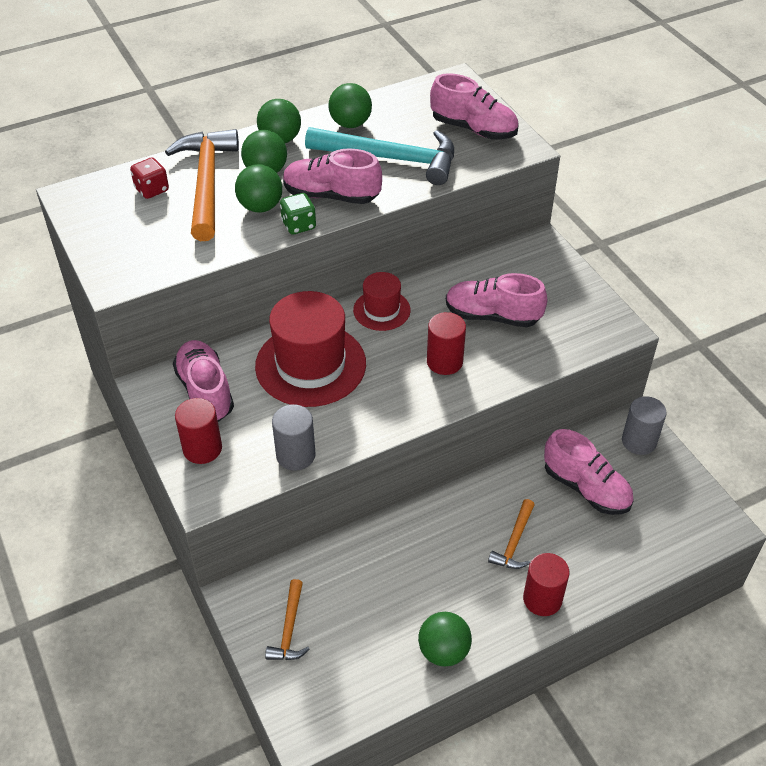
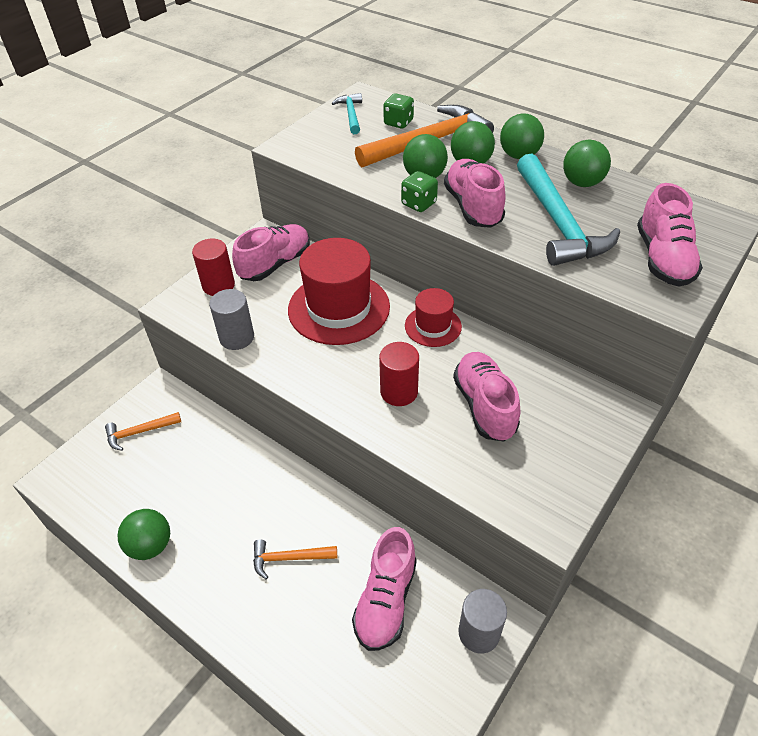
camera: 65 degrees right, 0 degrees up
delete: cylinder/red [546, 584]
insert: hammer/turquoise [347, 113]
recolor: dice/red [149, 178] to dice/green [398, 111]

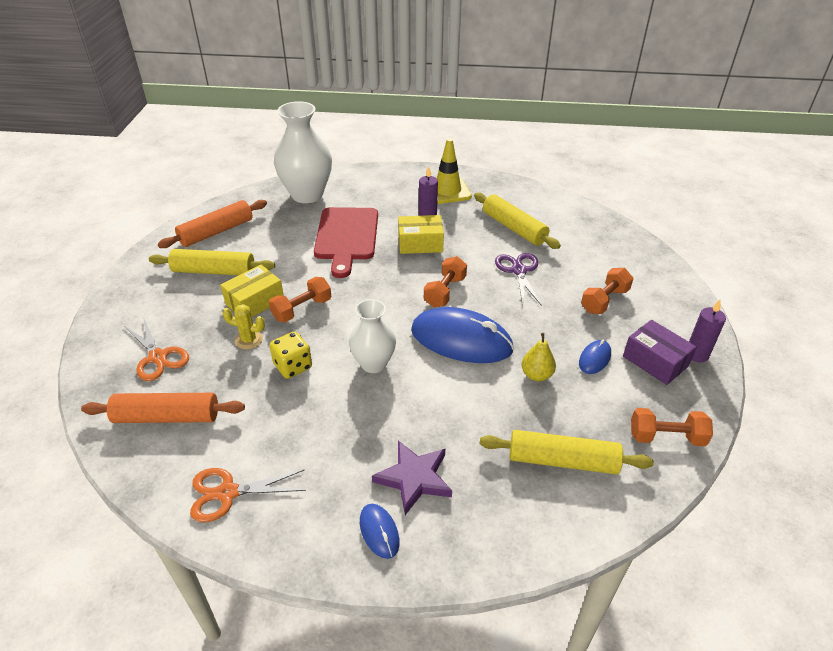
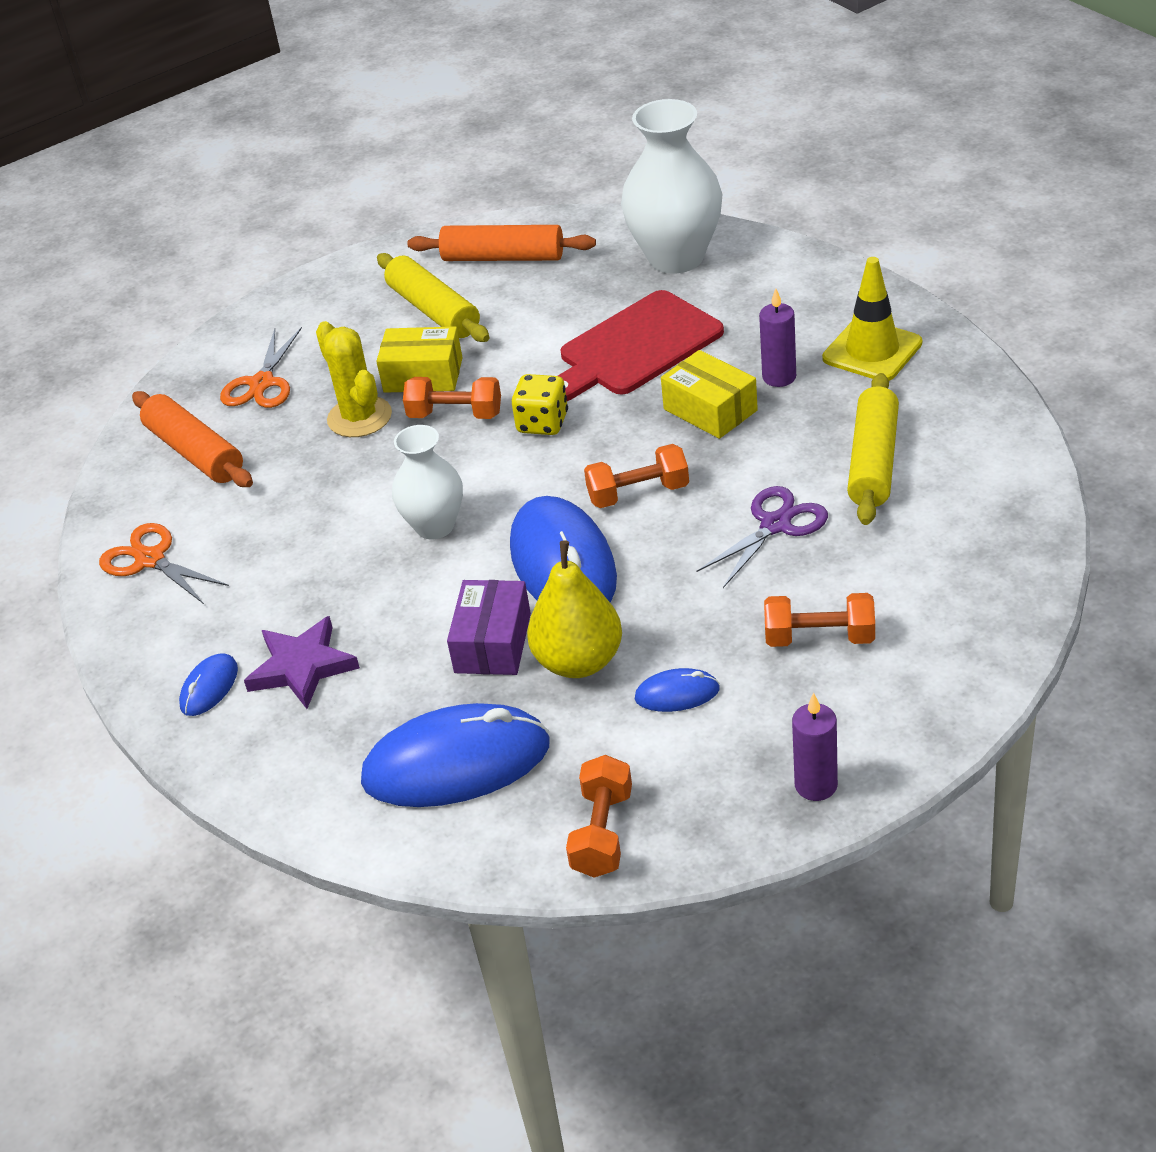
camera: 55 degrees right, 0 degrees up
move: box/purple [660, 352] to [489, 627]; dice/yellow [290, 355] to [540, 404]
replace: rolling pin/yellow [567, 452] to mouse/blue [455, 755]
rotate: dumbbell/orange [672, 427] = [599, 816] 45 degrees clockwise
resize: cactus/yellow [243, 326] = [354, 379] x1.61; pear/yellow [538, 357] = [574, 609] x1.69

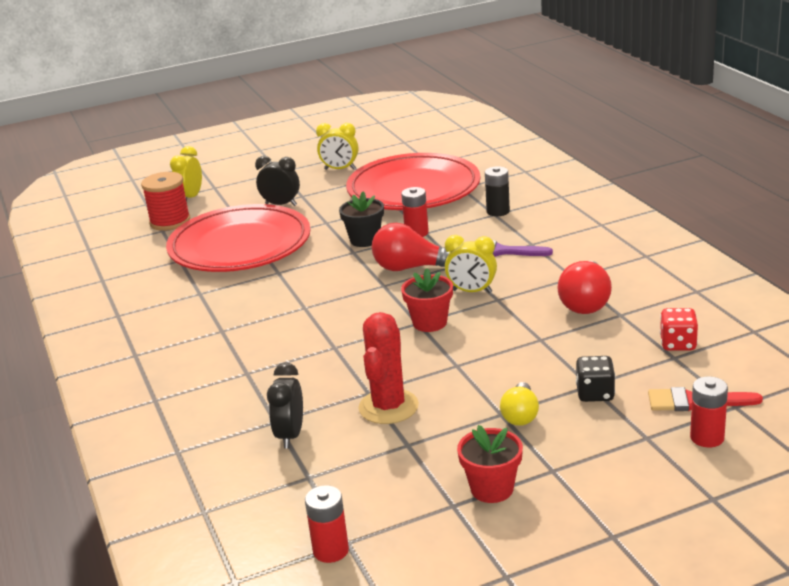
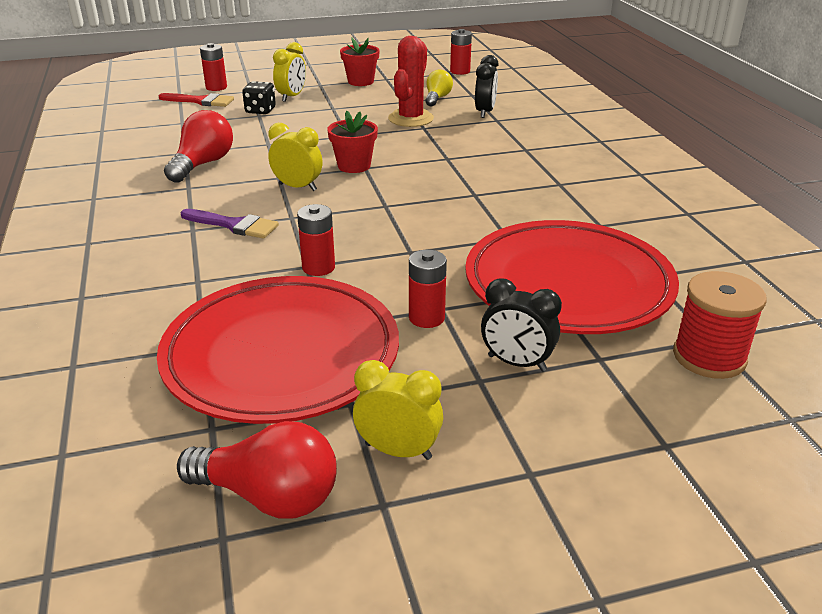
camera: 175 degrees left, 5 degrees up
delete: battery/black [497, 191]; flower pot/black [361, 219]; dice/red [679, 329]
insert: battery/red [428, 289]
move: clock/yellow [186, 174] to [289, 72]; light bulb/red [411, 247] to [257, 470]; light bulb/yellow [519, 404] to [439, 88]

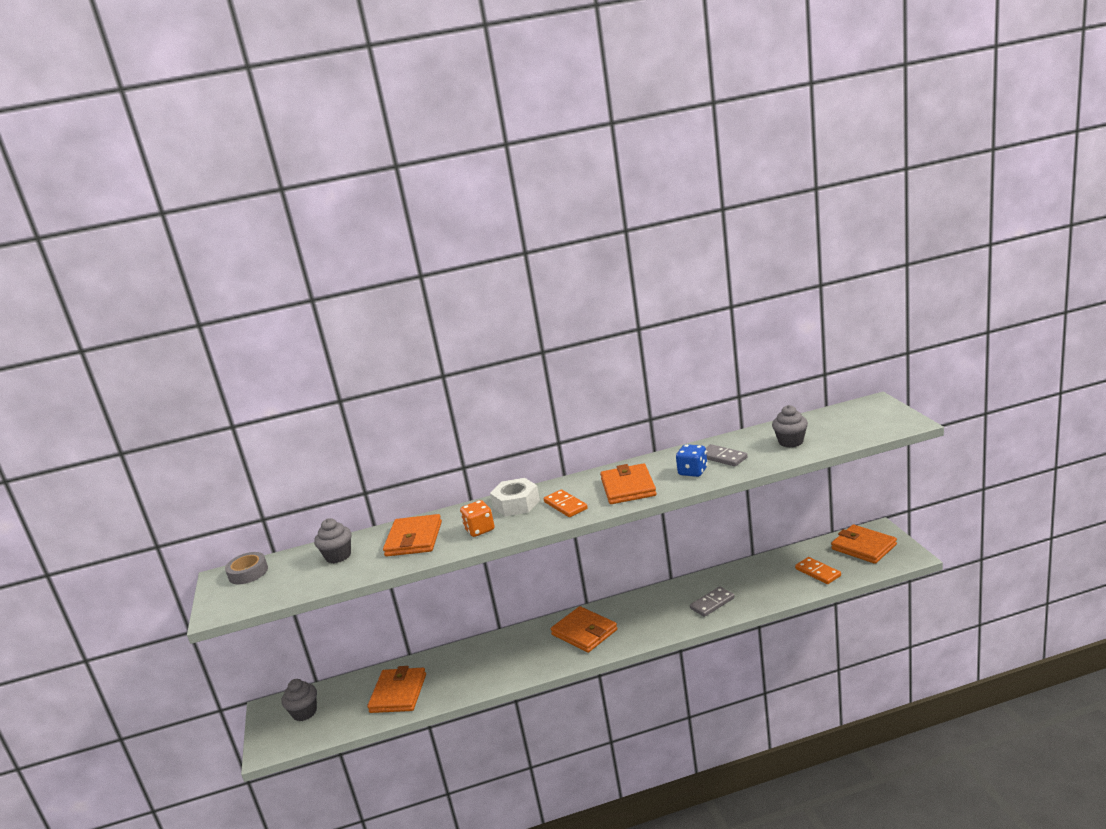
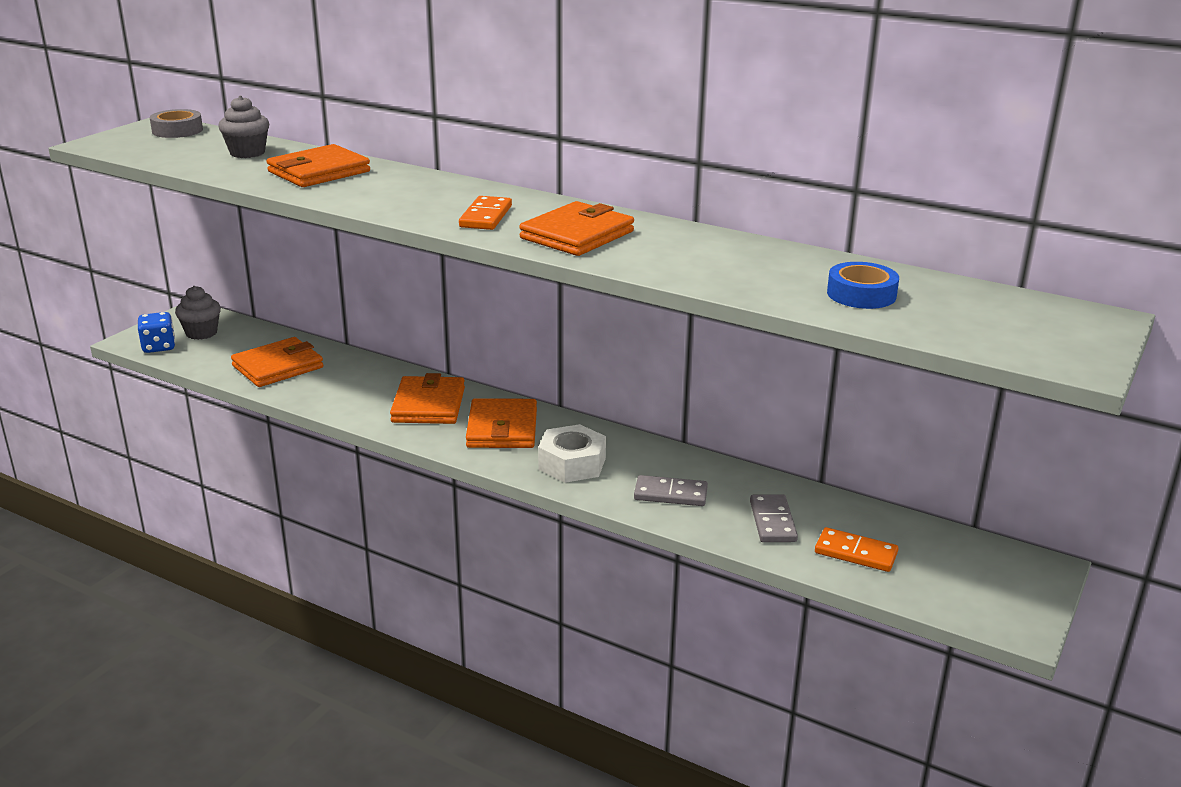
camera: 40 degrees right, 5 degrees up
delete: dice/orange [477, 518]
move: dice/blue [692, 460] to [156, 332]; domino/grey [727, 455] to [774, 518]; nut/white [515, 497] to [572, 453]; wallet/orange [864, 544] to [427, 398]
replace: cupcake/grey [790, 426] to tape/blue [863, 285]
rotate: domino/orange [818, 570] = [856, 549] 75 degrees counterclockwise

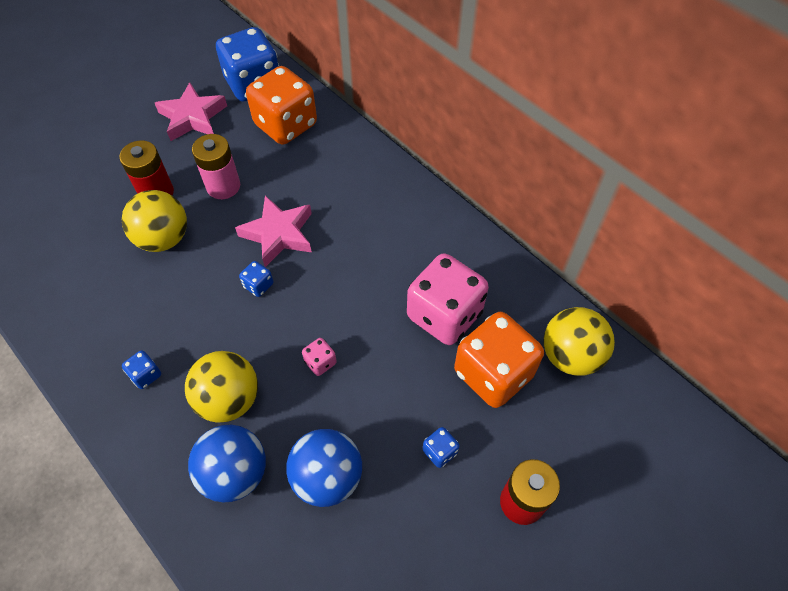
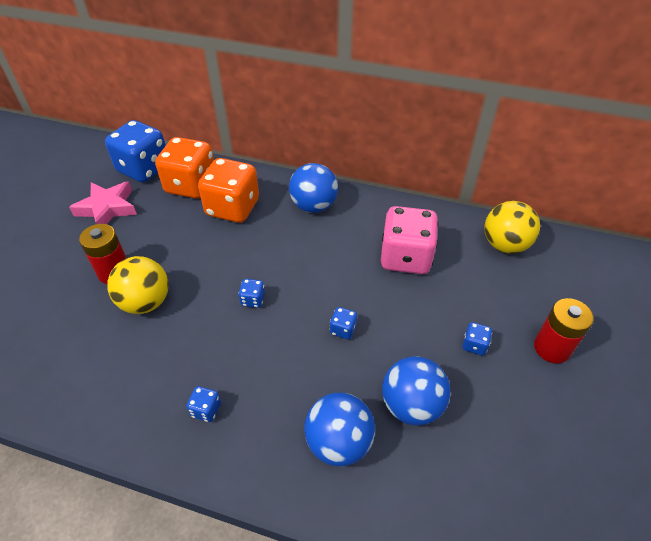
camera: 30 degrees left, 10 degrees down
delete: battery/pink [216, 166]; star/pink [273, 231]; ball/yellow [221, 387]
insert: ball/blue [313, 188]
move: dice/orange [499, 360] to [228, 190]
recolor: dice/pink [319, 357] to dice/blue [343, 323]

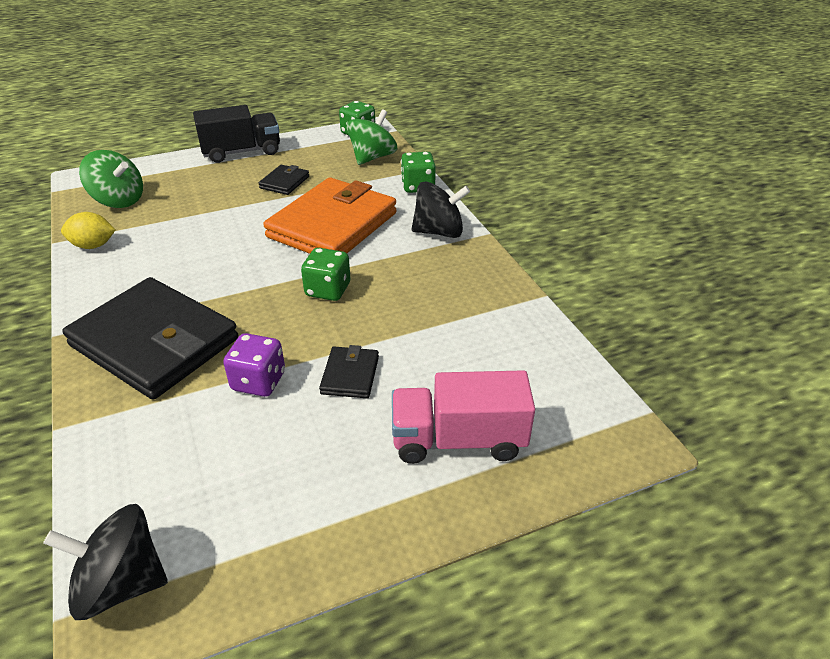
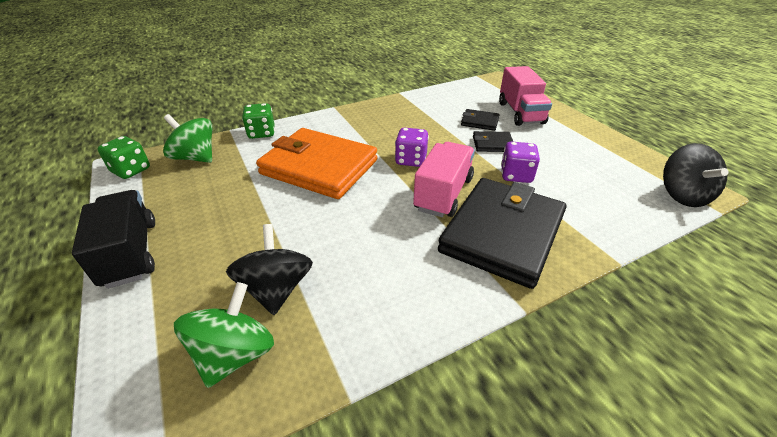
camera: 95 degrees left, 0 degrees up
delete: lemon/yellow [88, 230]
insert: truck/pink [444, 179]
move: wallet/black [284, 180] to [480, 120]; spinning top/black [441, 209] to [269, 269]
recolor: dice/green [325, 274] to dice/purple [412, 147]

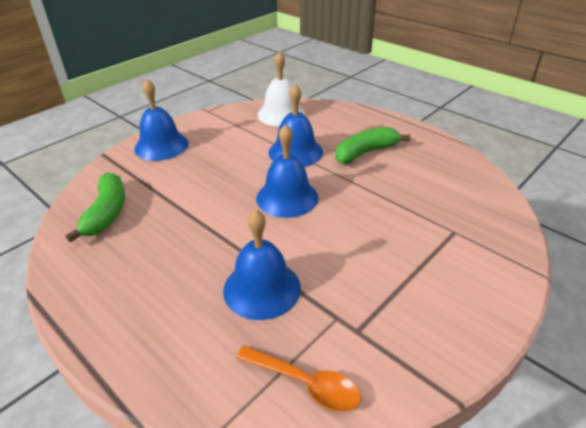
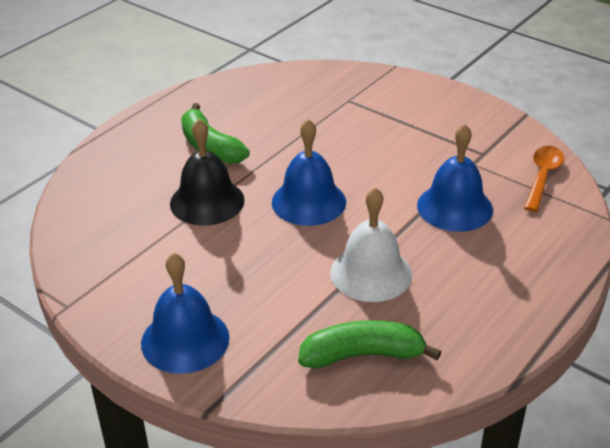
camera: 95 degrees left, 0 degrees up
move: bell/white [281, 88] to [371, 244]
recolor: bell/blue [296, 125] to bell/black [207, 172]

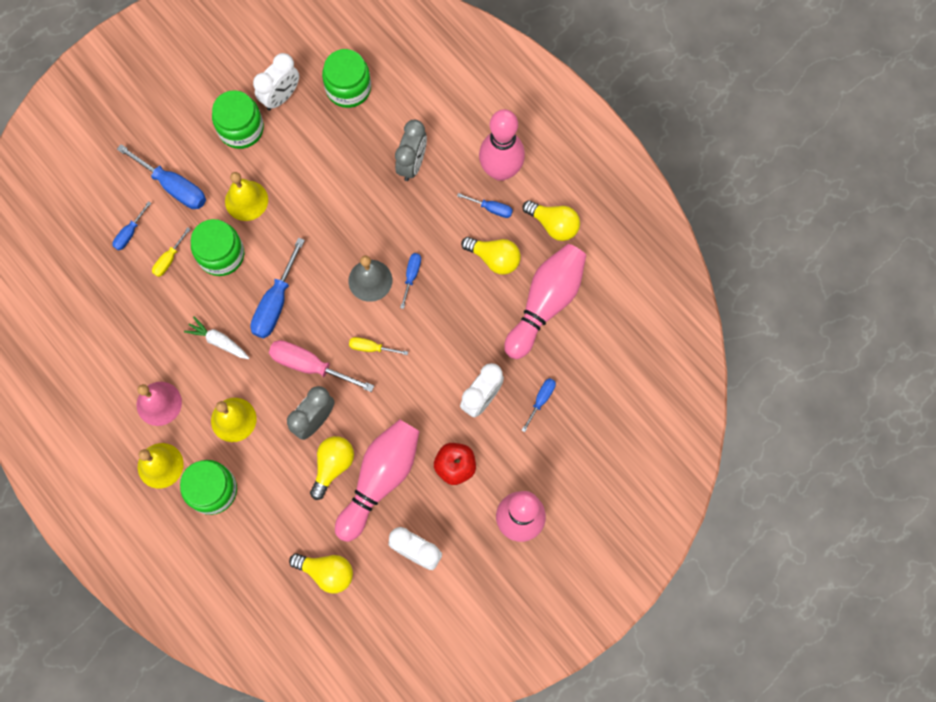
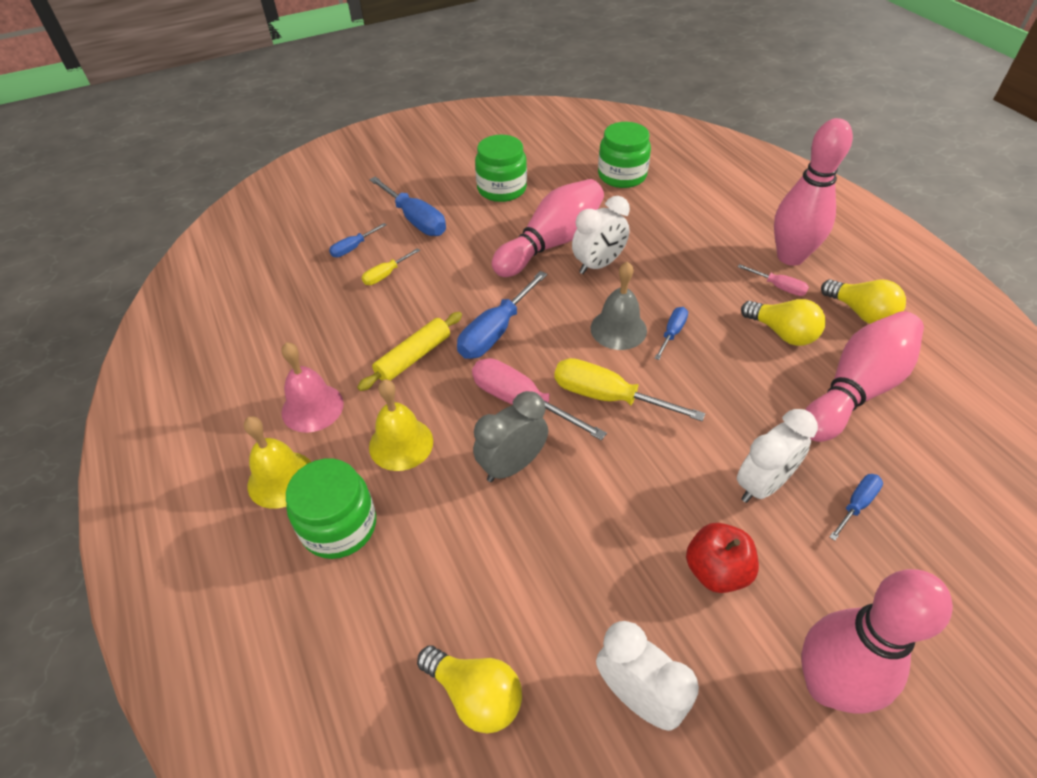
camera: 15 degrees right, 25 degrees down
delete: clock/grey [411, 150]; bell/yellow [246, 196]; jar/green [217, 247]; light bulb/yellow [332, 468]
move: clock/white [276, 81] to [601, 235]; bowling pin/pink [377, 480] to [548, 228]
replace: carrot/white [216, 338] to rolling pin/yellow [409, 351]
recolor: screwdriver/blue [485, 205] to screwdriver/pink [773, 280]
resize: screwdriver/yellow [378, 346] = [629, 389] x1.85

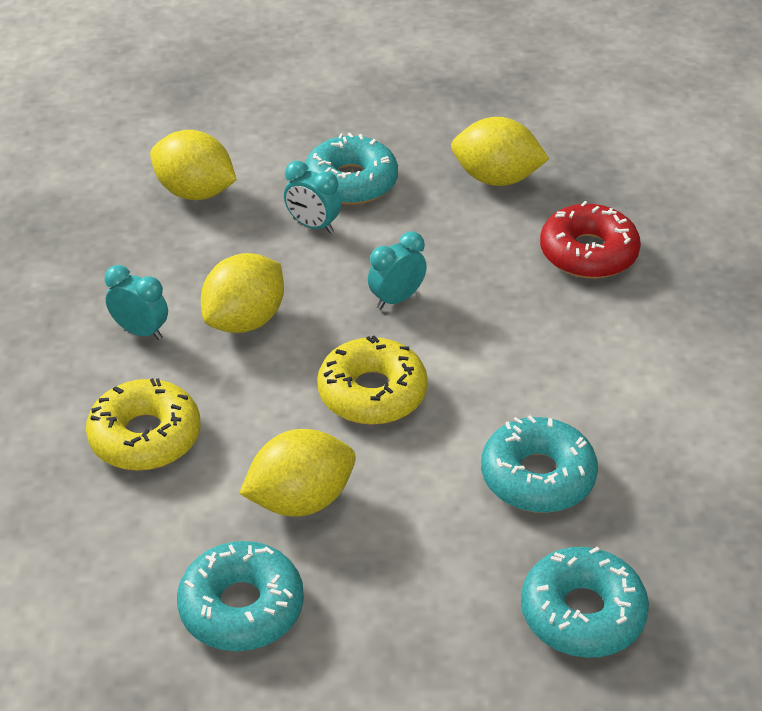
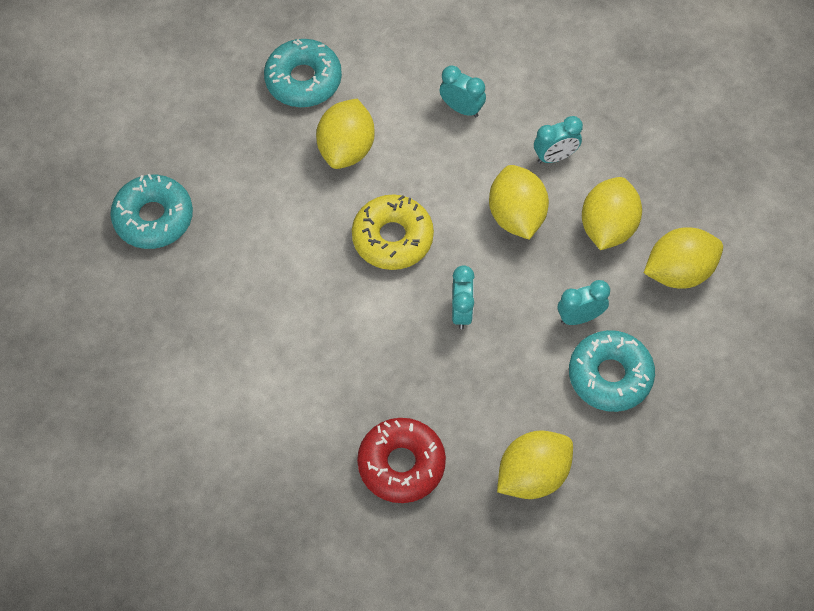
camera: 130 degrees right, 20 degrees up
delete: donut/turquoise [539, 464]
insert: lemon/yellow [612, 213]
replace: donut/yellow [143, 424] to clock/turquoise [463, 91]

